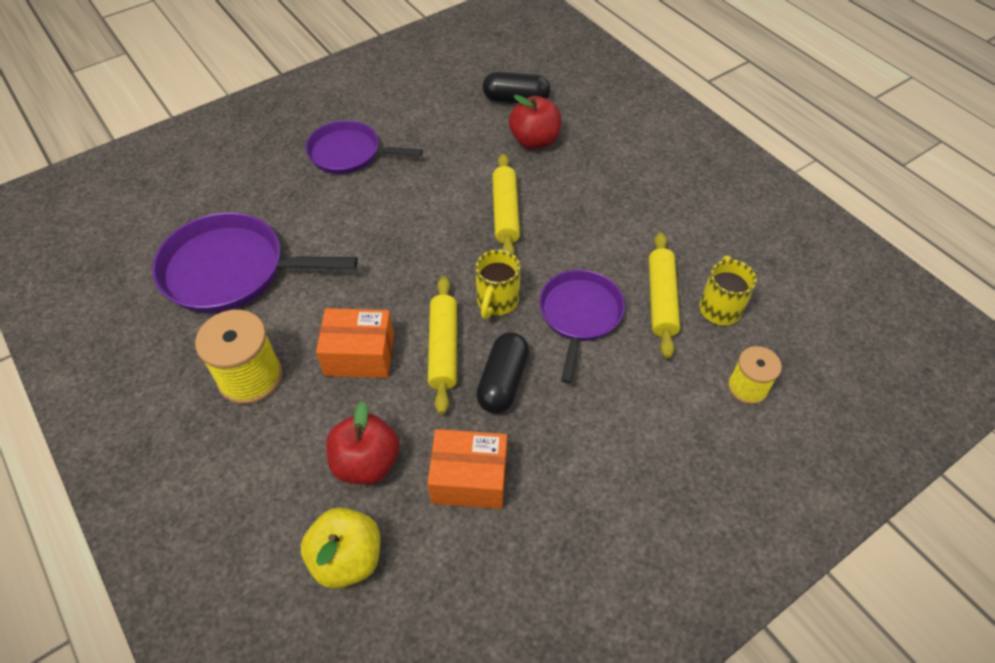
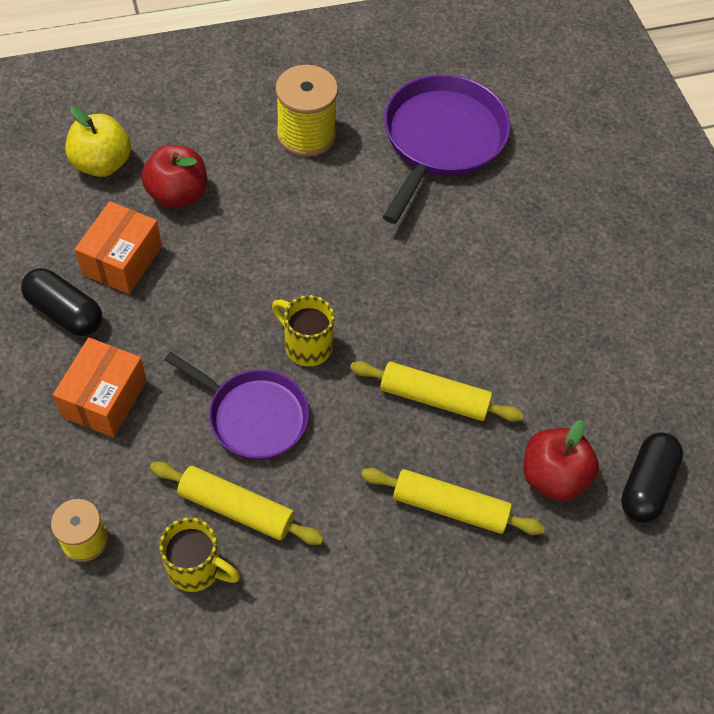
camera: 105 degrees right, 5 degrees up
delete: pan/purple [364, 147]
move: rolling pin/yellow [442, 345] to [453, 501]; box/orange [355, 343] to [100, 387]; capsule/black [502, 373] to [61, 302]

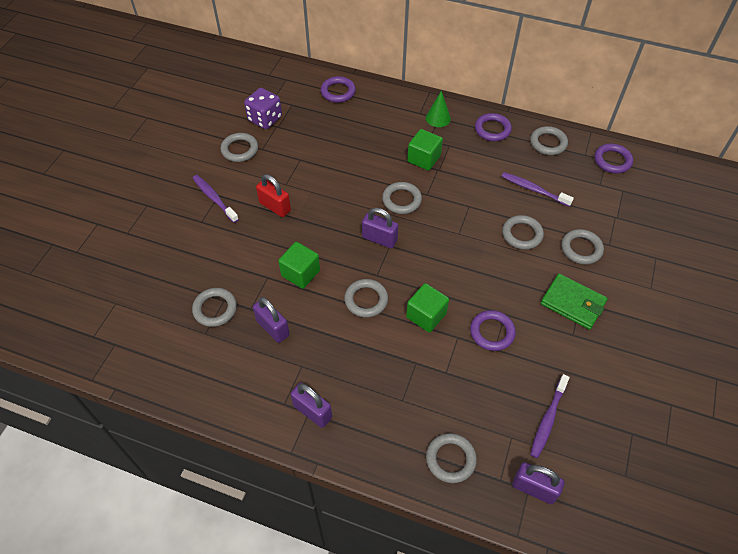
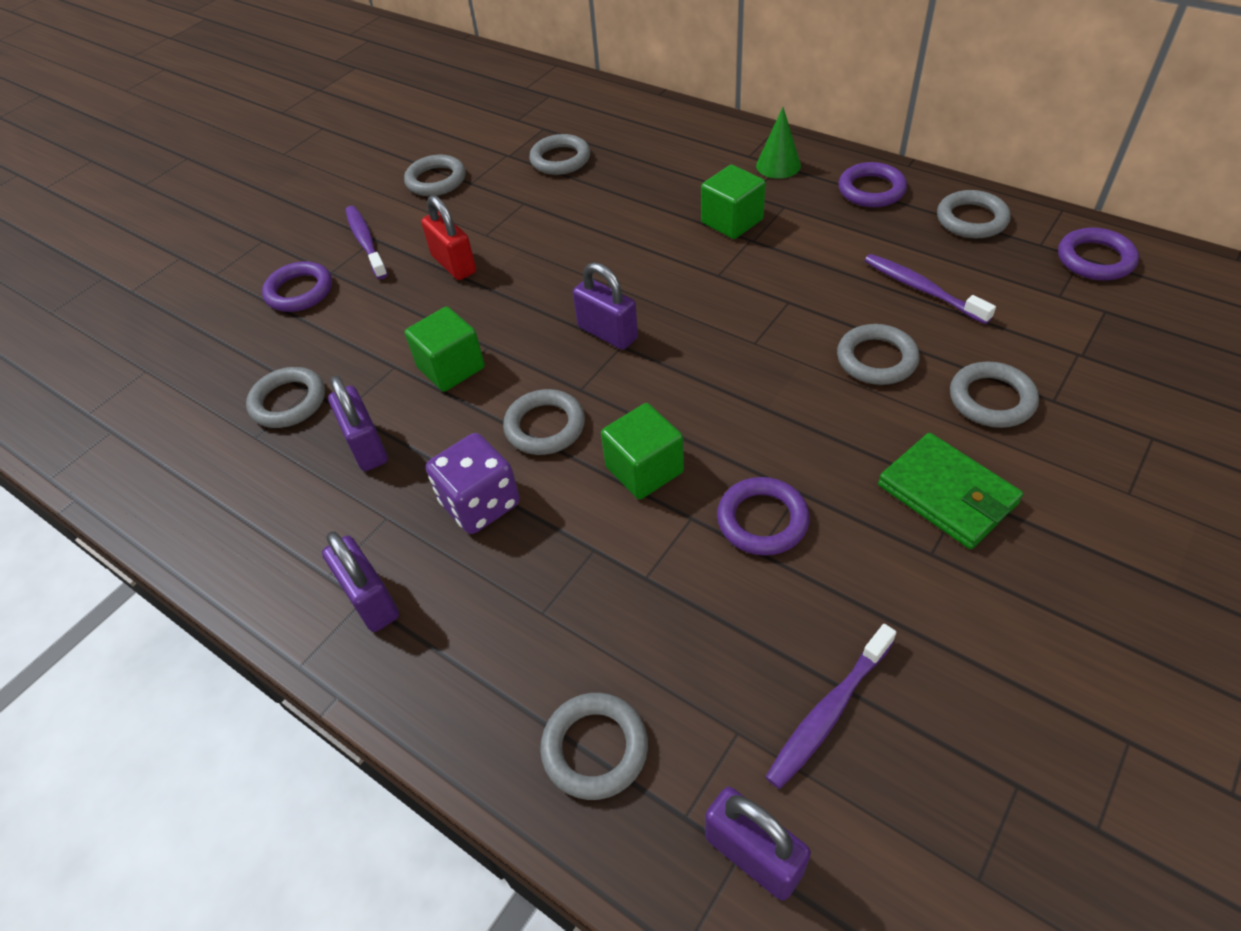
camera: 20 degrees right, 5 degrees down
move: ring/purple [338, 89] to [297, 286]; dice/purple [263, 108] to [473, 483]; ring/grey [402, 198] to [559, 154]

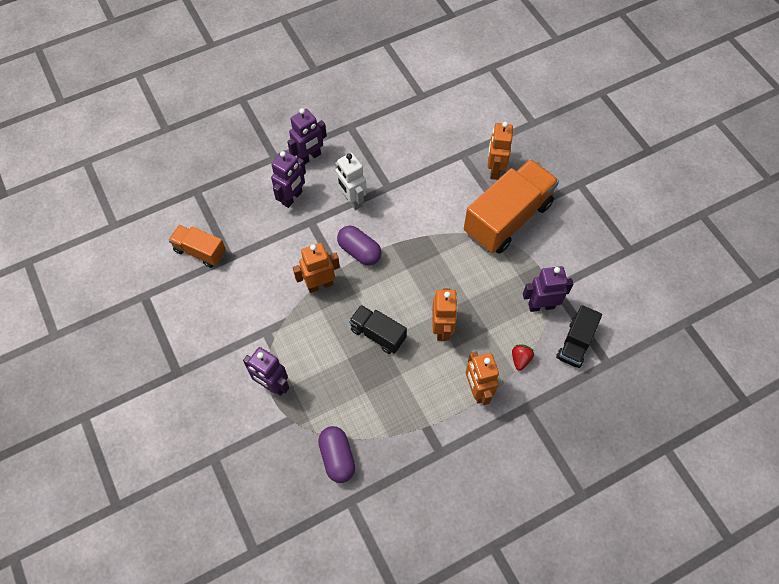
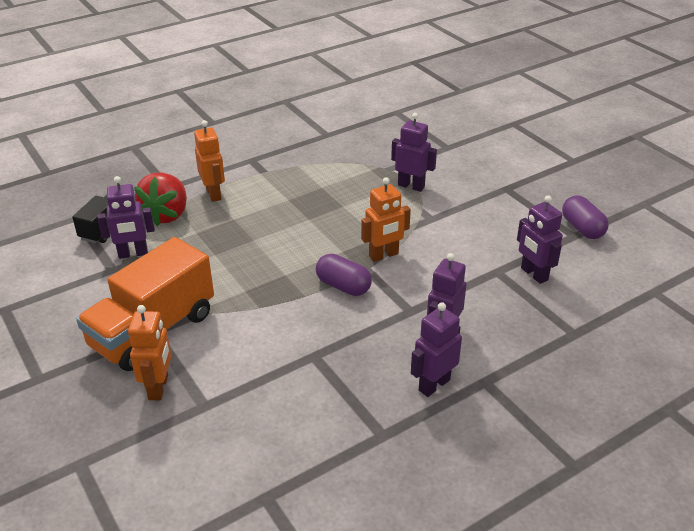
camera: 175 degrees right, 25 degrees down
delete: robot/white [351, 181]; robot/orange [445, 314]; truck/black [378, 329]
move: capsule/purple [336, 454] to [585, 217]
replace: truck/orange [197, 246] to robot/purple [540, 239]
resize: strawberry/red [523, 358] = [160, 199] x2.27

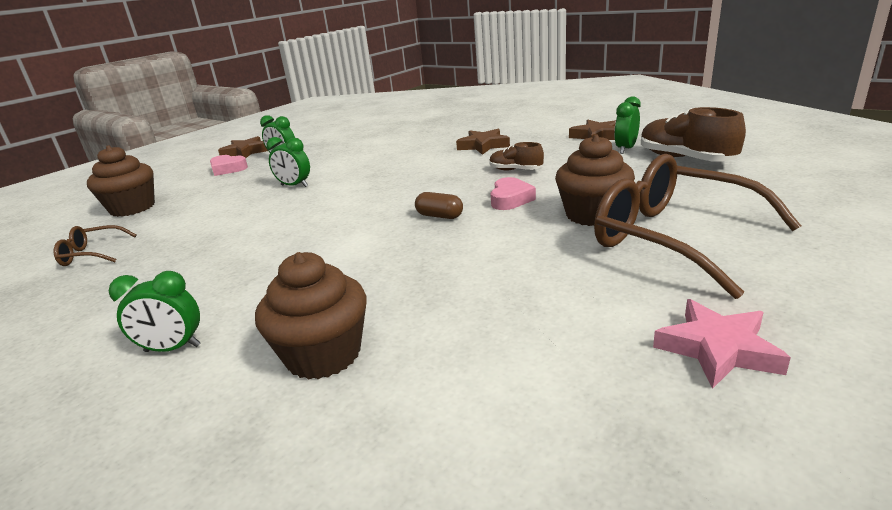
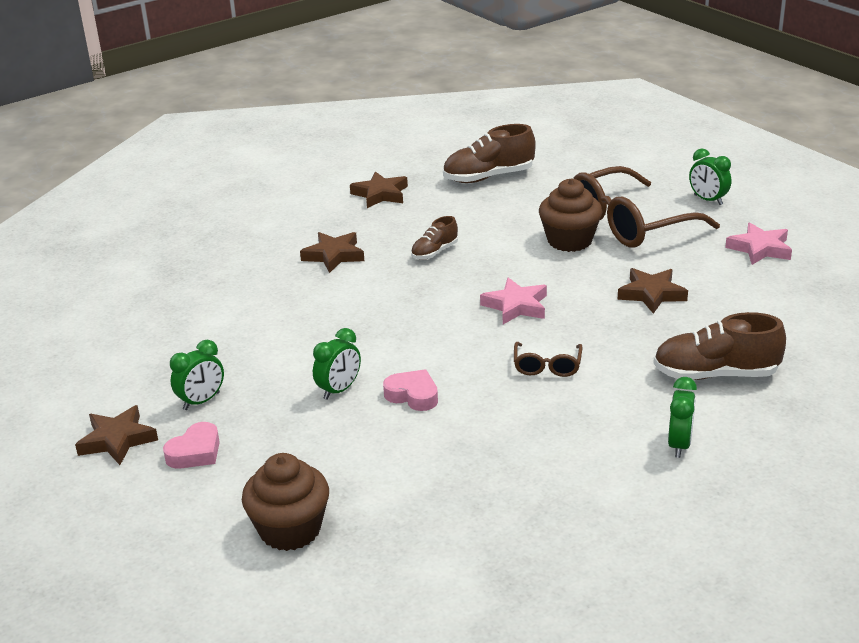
camera: 75 degrees left, 5 degrees up
insert: star/brown [653, 291]
move: clock/green [627, 125] to [710, 177]; heart/pink [513, 193] to [410, 390]; glasses/brown [95, 245] to [548, 359]
replace: capsule/brown [439, 205] to star/pink [513, 301]; cupcake/brown [310, 316] to shoe/brown [719, 346]

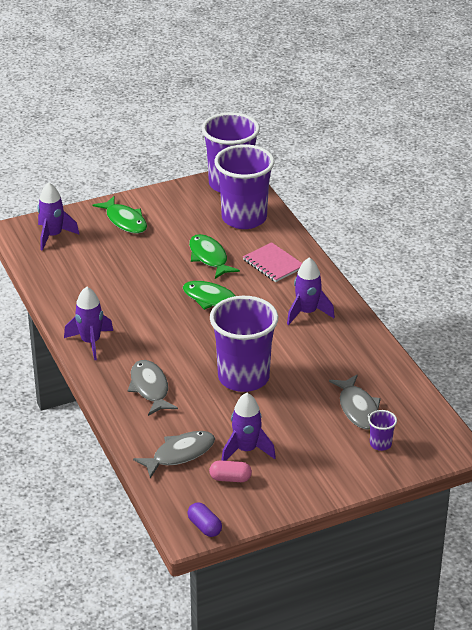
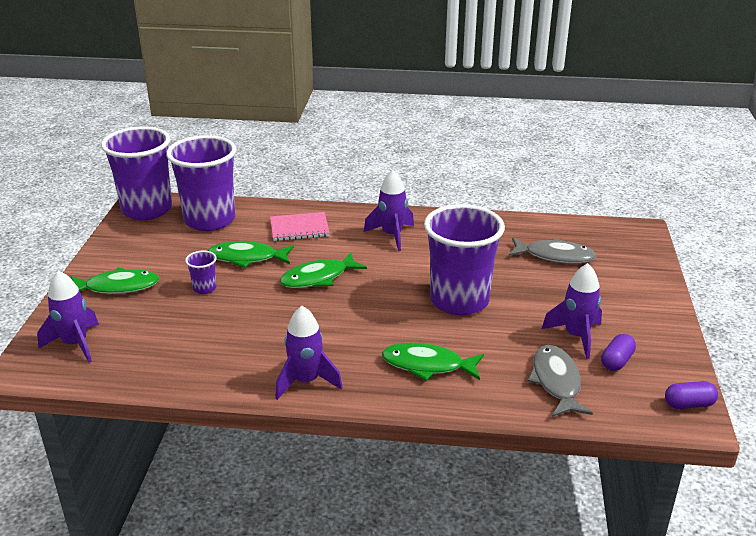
camera: 60 degrees left, 5 degrees down
move: cup/purple [382, 430] to [201, 272]
recolor: fish/grey [153, 388] to fish/green [433, 362]; capsule/pink [230, 471] to capsule/purple [618, 352]

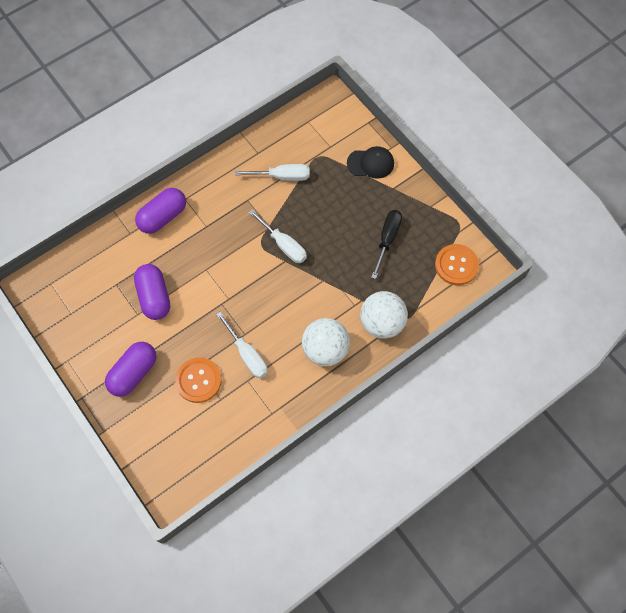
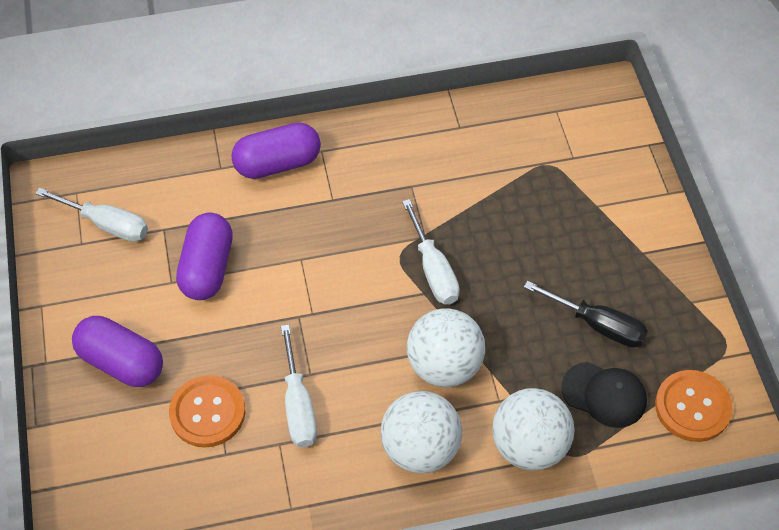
camera: 25 degrees right, 10 degrees down
insert: ball/white [446, 347]
move: cap/black [370, 162] to [604, 395]; screwdriver/white [272, 172] to [91, 215]
rotate: screwdriver/black [386, 244] = [586, 314] 75 degrees clockwise; capsule/purple [130, 369] = [117, 351] 60 degrees clockwise

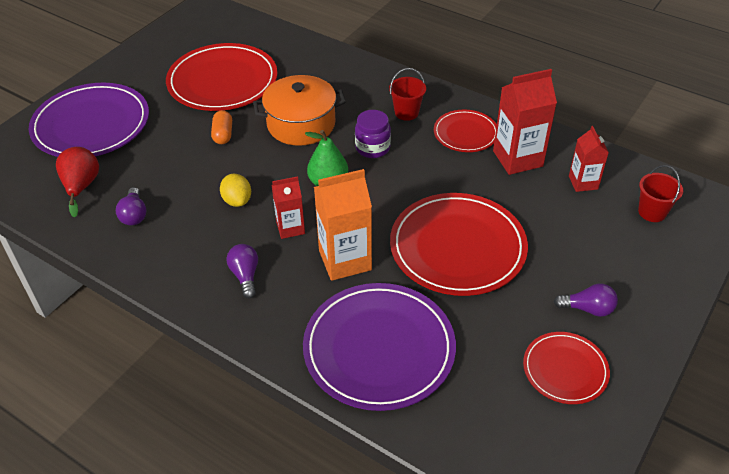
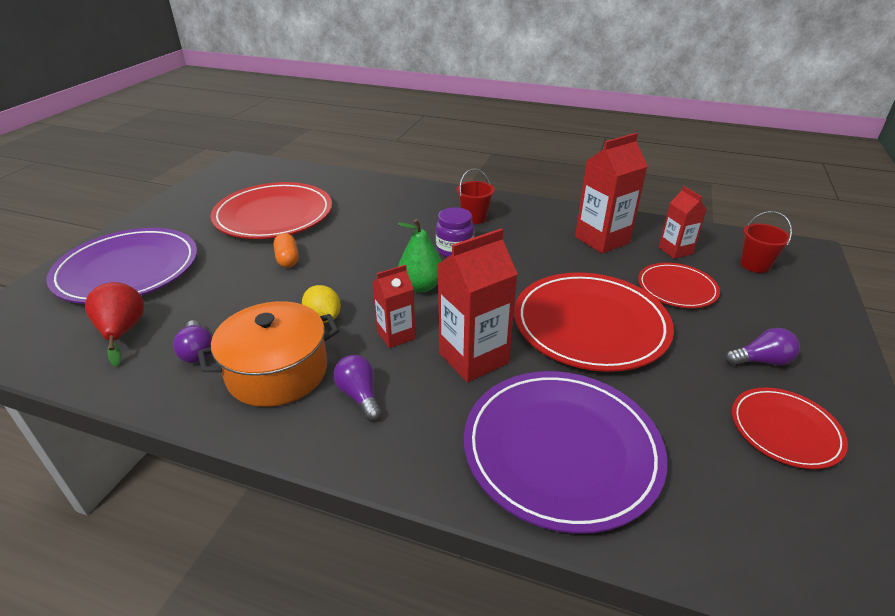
camera: 15 degrees left, 10 degrees down
move: pot/orange [299, 110] to [268, 354]; plate/red [465, 131] to [679, 285]
recolor: carton/orange [343, 225] to carton/red [477, 305]

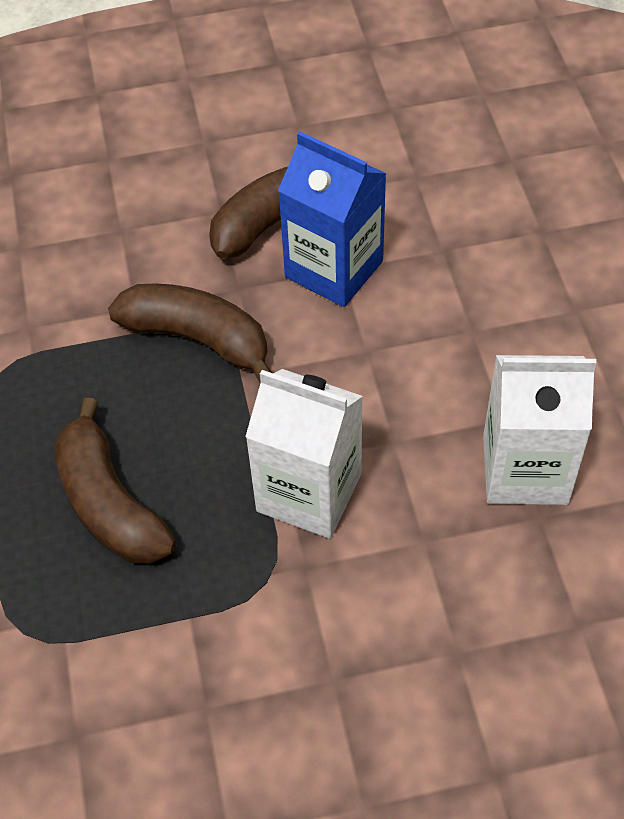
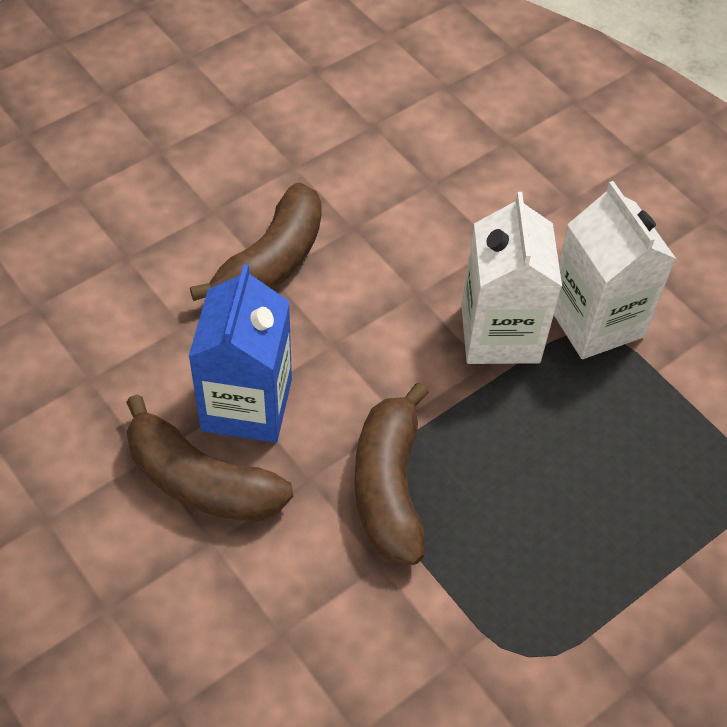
camera: 120 degrees left, 0 degrees up
move: carton/white [540, 430] to [615, 270]; banana/brown [115, 481] to [255, 242]

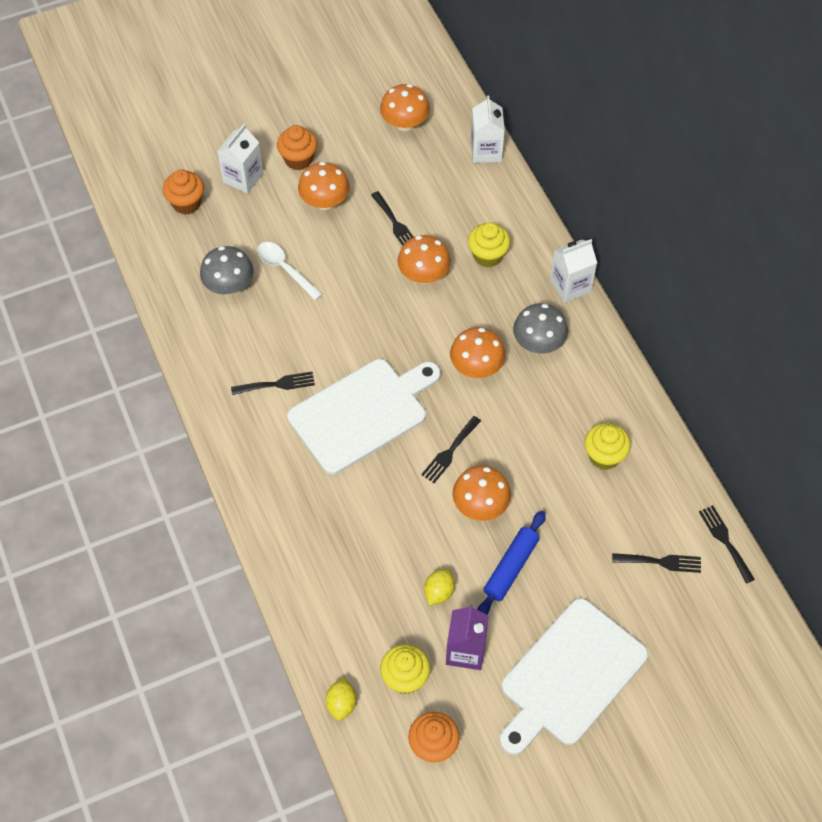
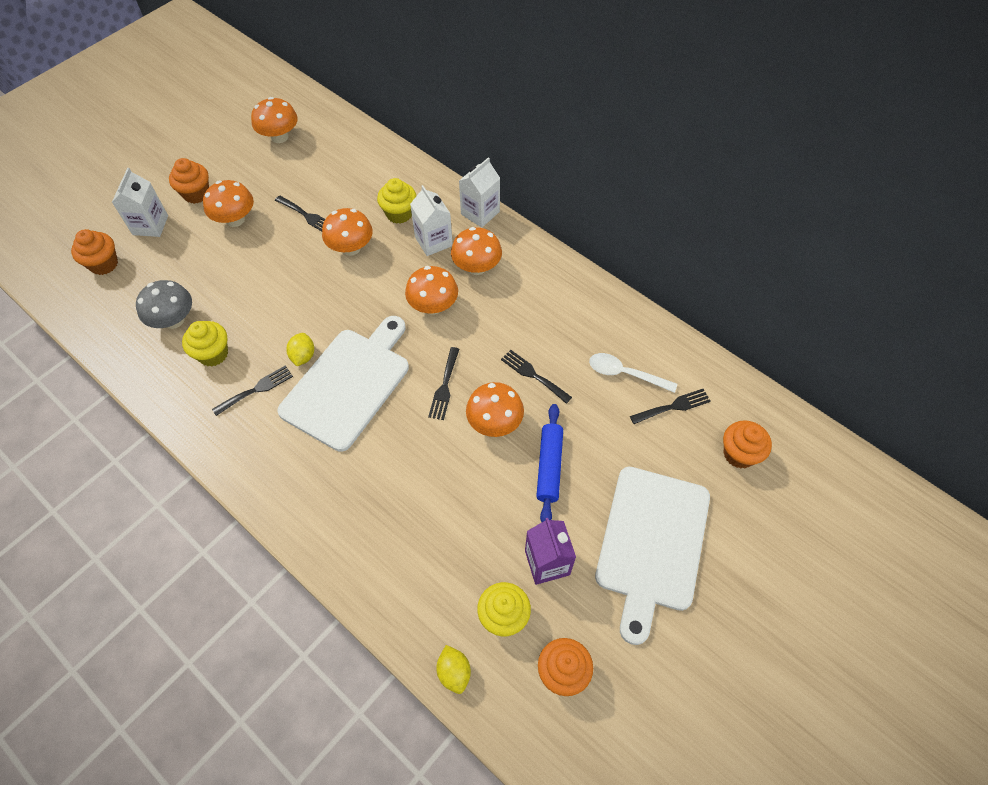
camera: 25 degrees left, 0 degrees up
insert: cupcake/orange [747, 444]
move: carton/white [488, 129] to [431, 220]; spoon/white [290, 271] to [633, 373]; cupcake/yellow [607, 446] to [205, 344]; fork/black [727, 544] to [536, 377]; lemon/yellow [439, 587] to [300, 349]
recolor: mushroom/grey [540, 328] to mushroom/orange [476, 251]

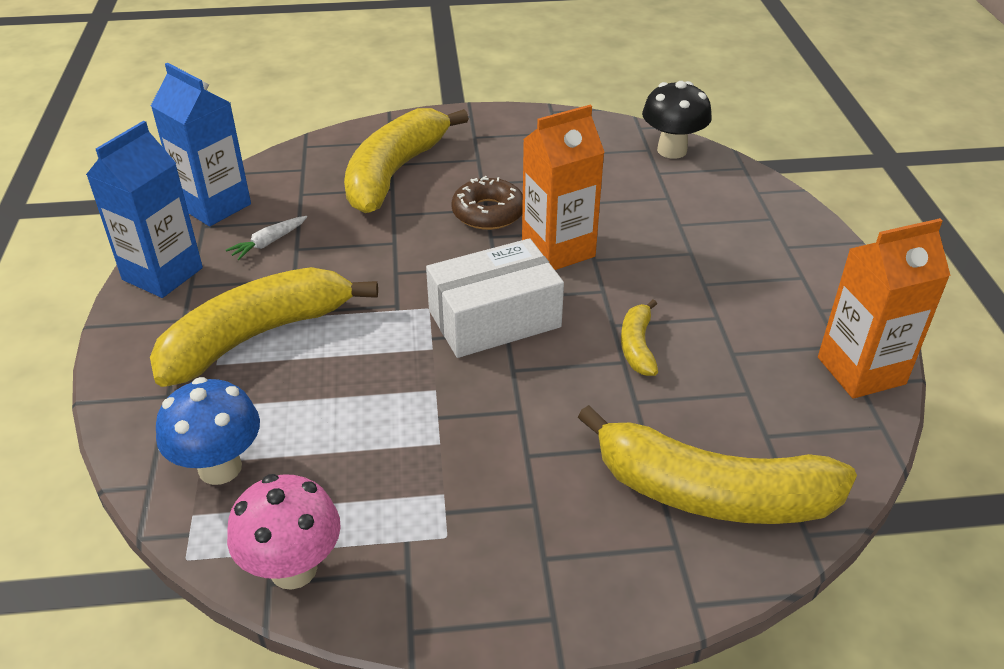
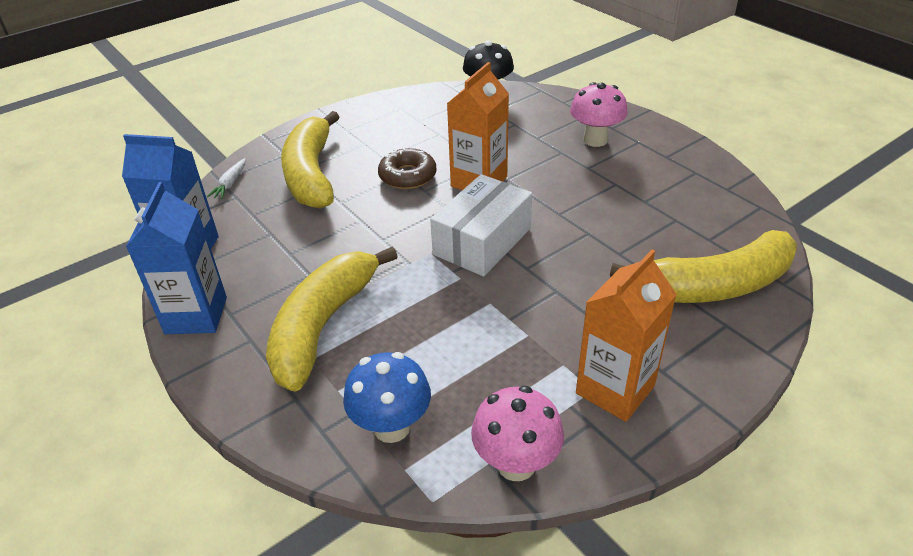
camera: 30 degrees left, 0 degrees up
delete: banana/yellow [639, 337]
insert: mushroom/pink [599, 114]
move: carrot/white [266, 238] to [226, 178]; carton/orange [884, 308] to [626, 336]

